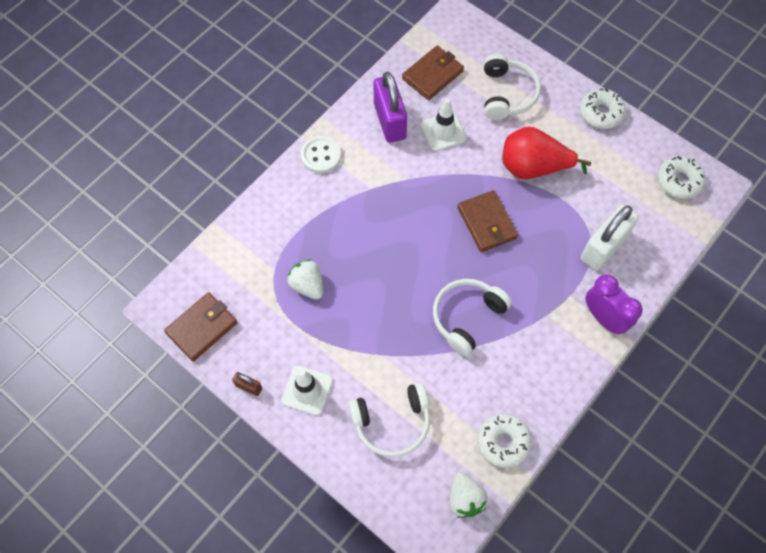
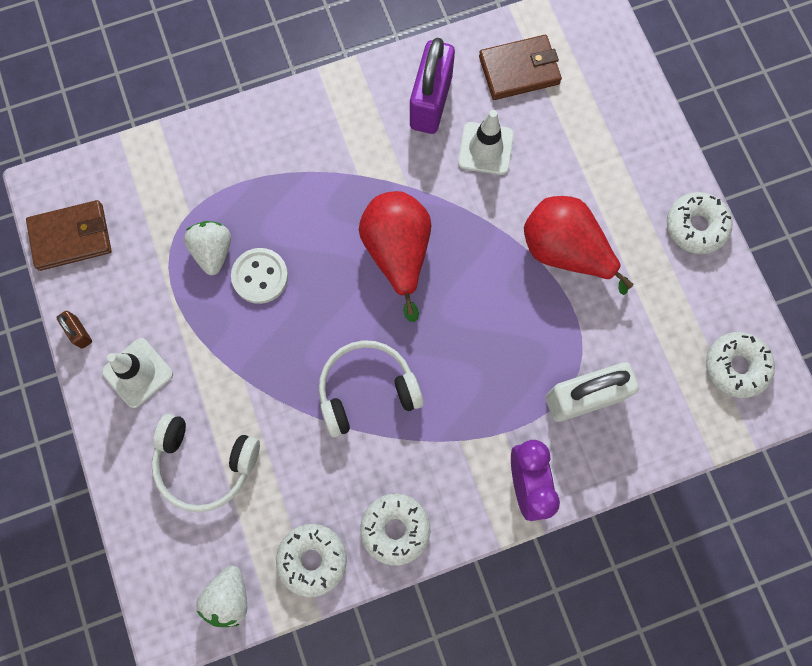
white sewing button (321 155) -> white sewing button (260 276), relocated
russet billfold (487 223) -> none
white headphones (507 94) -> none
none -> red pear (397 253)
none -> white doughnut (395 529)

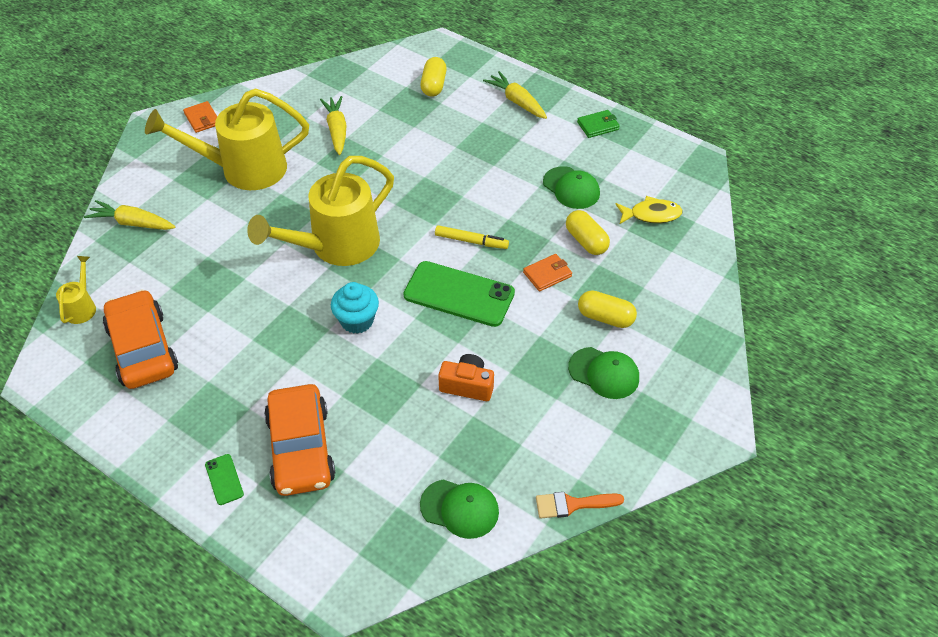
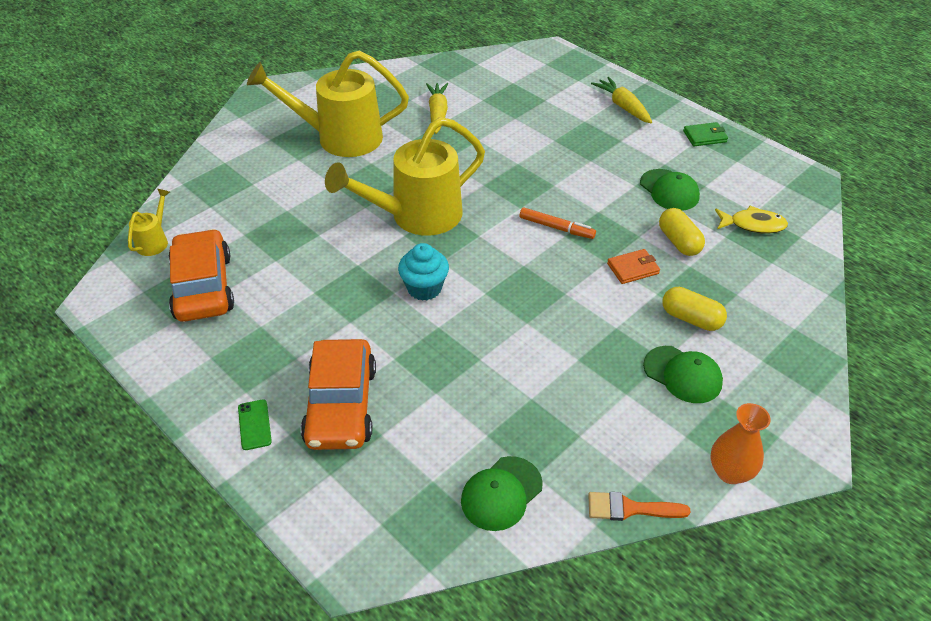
golden root vegetable (133 223) -> none
orange billfold (202 119) -> none
green phone (459 294) -> none
golden capsule (434 85) -> none
green cap (460 509) -> green cap (501 493), 105 degrees clockwise
golden marker pen (471 241) -> orange marker pen (556 228)
orange compact camera (467 385) -> none
none -> orange flower vase (730 472)

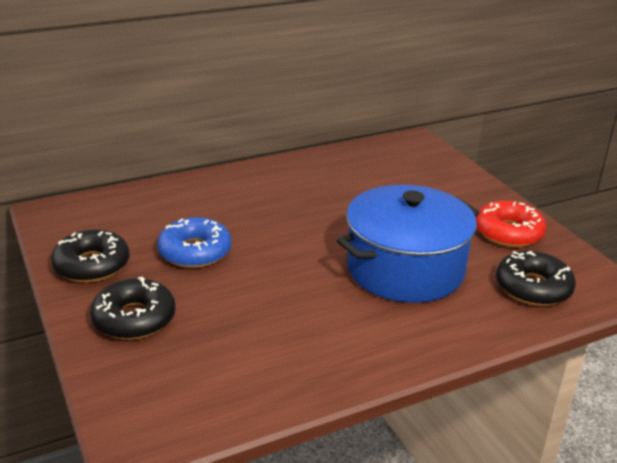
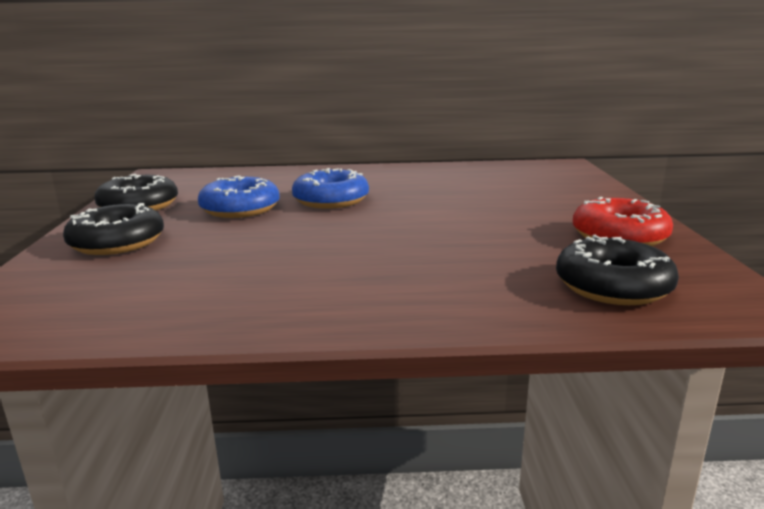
blue pot (405 269) -> none
none -> blue doughnut (331 200)

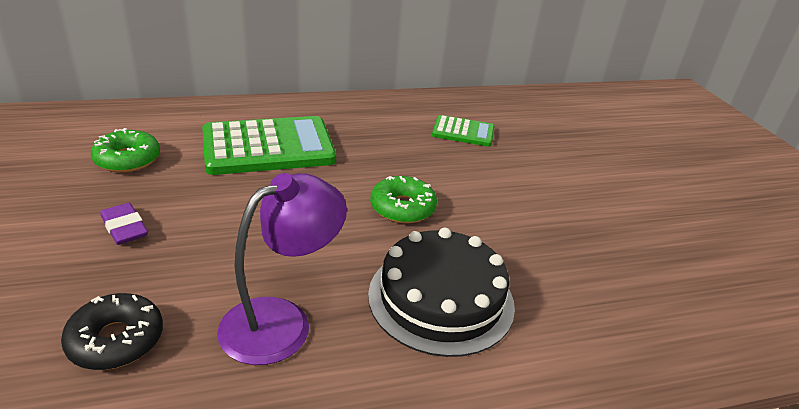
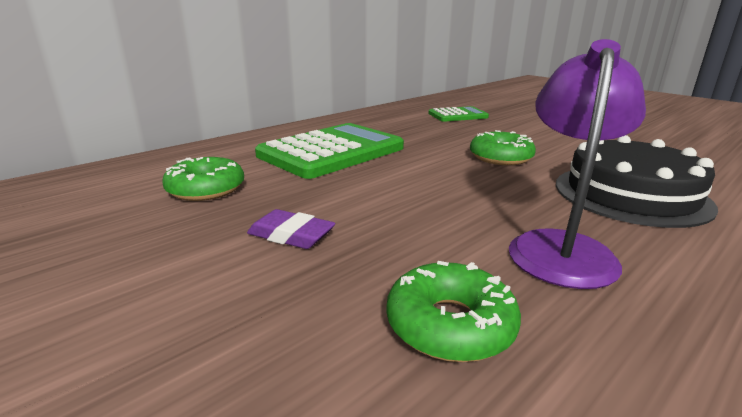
black doughnut (116 340) -> green doughnut (450 325)

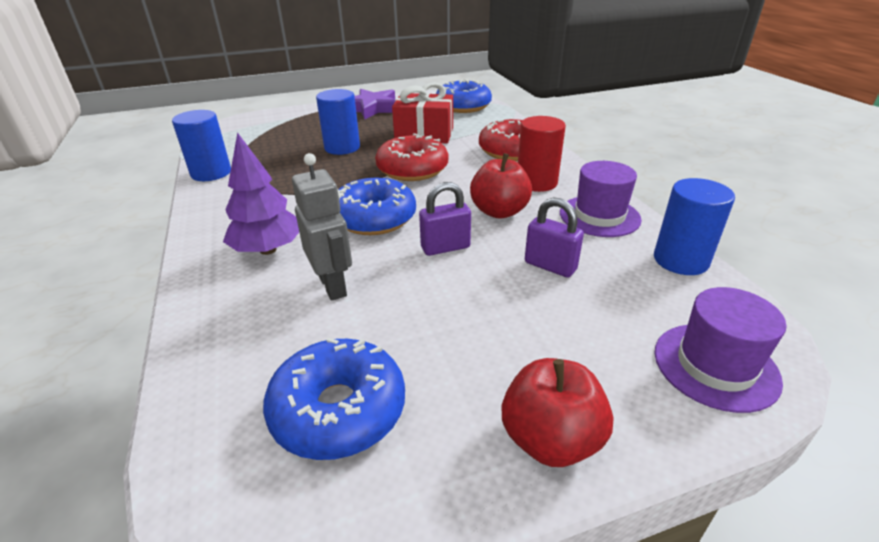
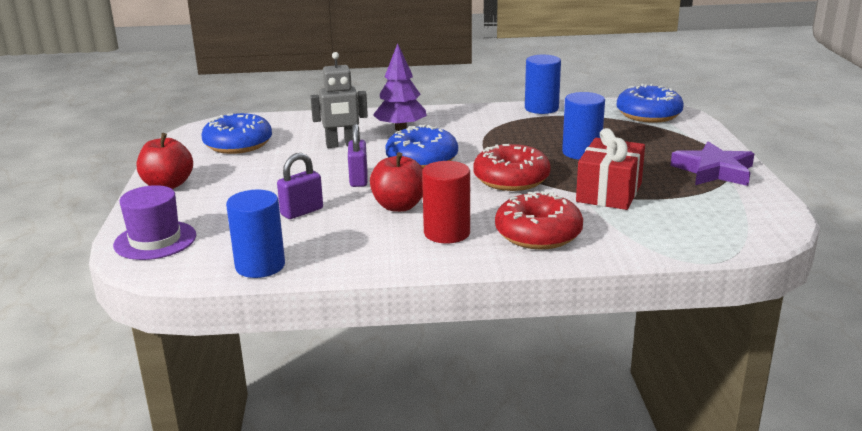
blue doughnut (463 106) -> blue doughnut (648 114), relocated
purple hat (599 216) -> none

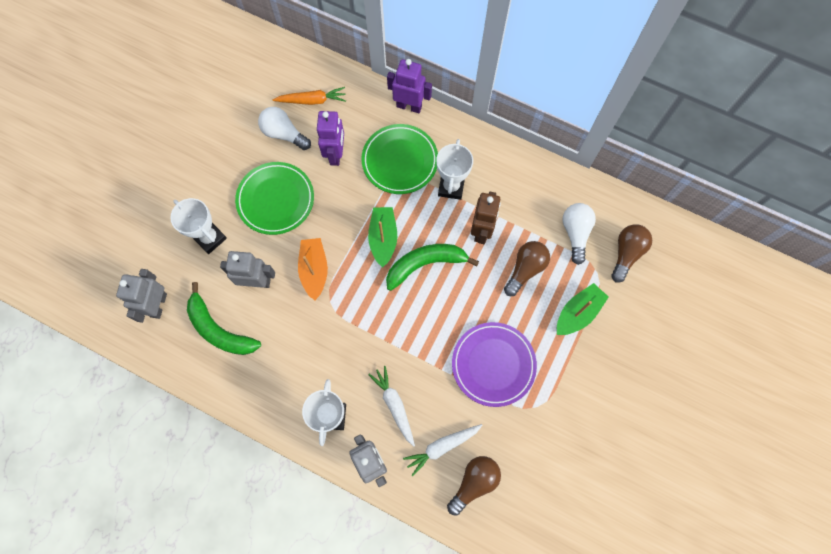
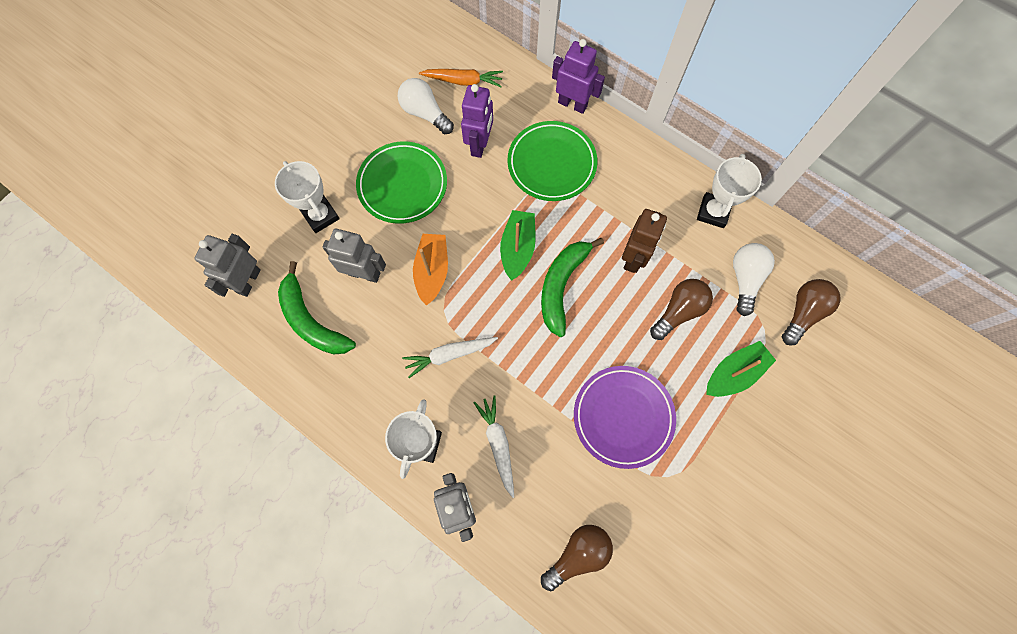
green banana fruit (425 264) -> green banana fruit (562 286), 60 degrees counterclockwise
white root vegetable (442 447) -> white root vegetable (449 355), relocated
white trophy (451 187) -> white trophy (713 212), relocated

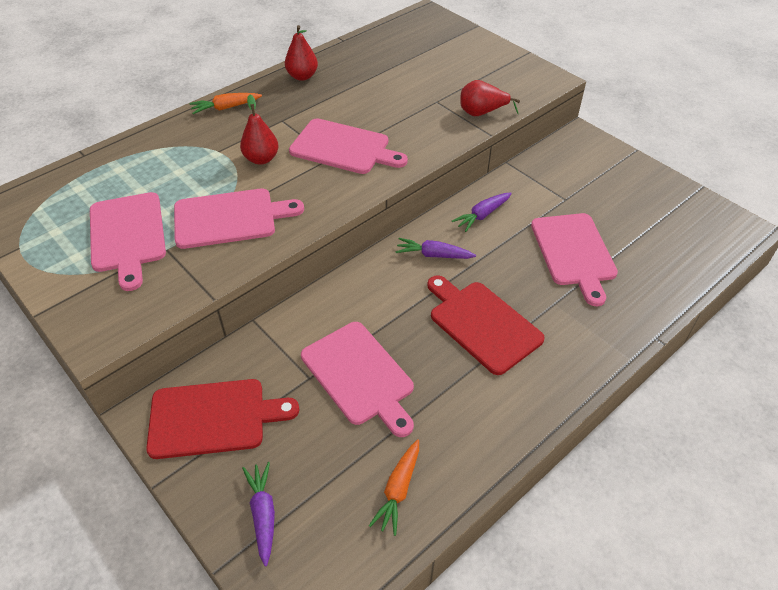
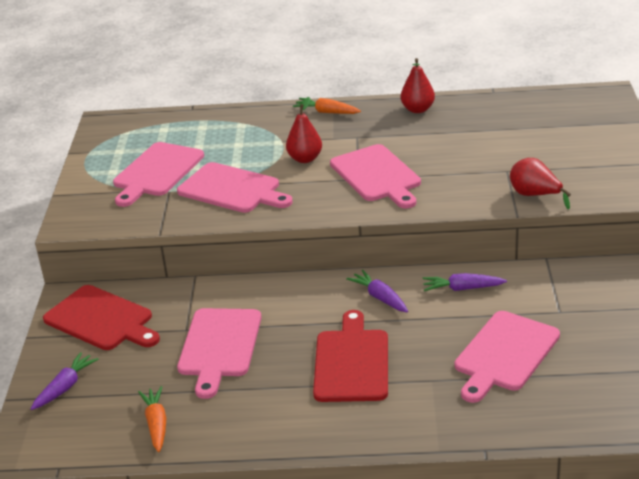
orange root vegetable (398 490) -> orange root vegetable (156 424), 105 degrees clockwise

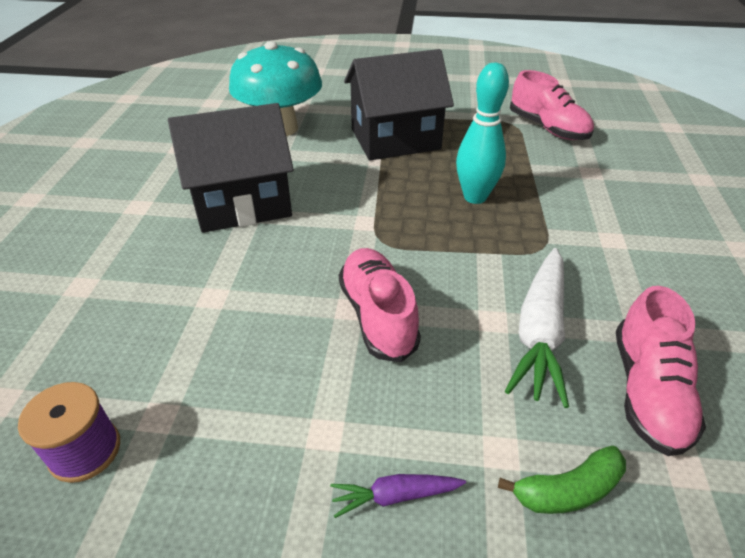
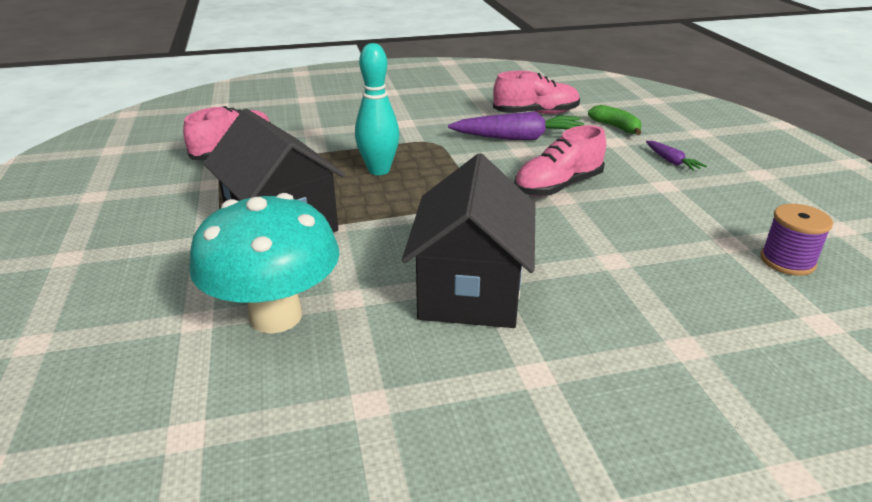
black house (242 203) -> black house (470 290), 45 degrees clockwise
white root vegetable (540 331) -> purple root vegetable (518 138)

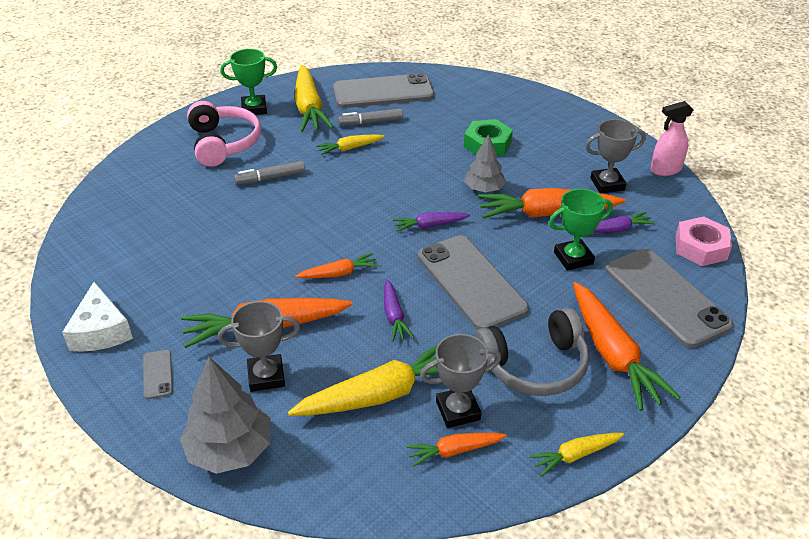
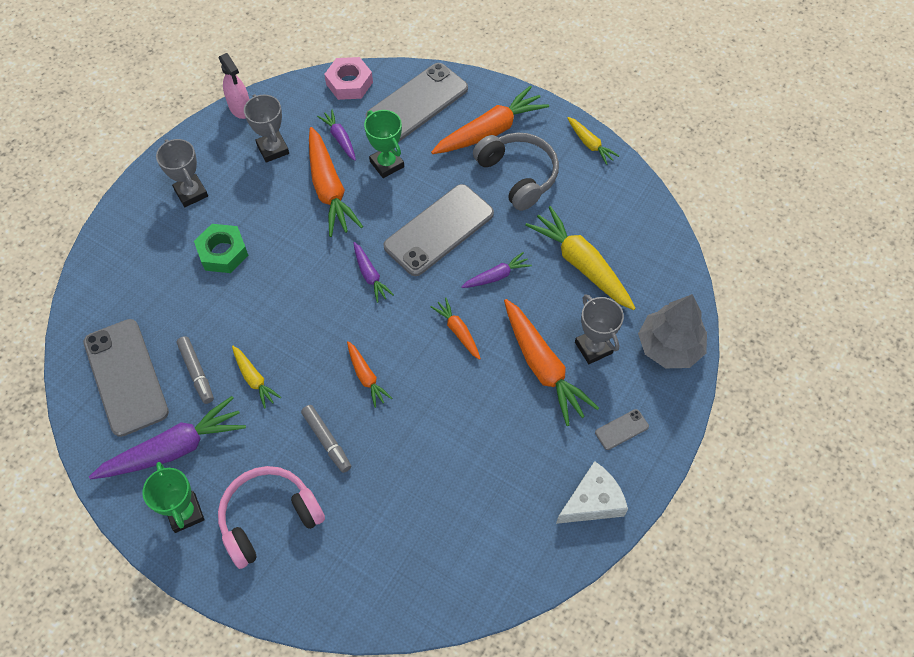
golden root vegetable (309 108) -> purple root vegetable (174 449)
orange root vegetable (454 451) -> orange root vegetable (366 377), relocated
gray trophy (458 410) -> gray trophy (191 193), relocated
gray toy tree (484 189) -> none

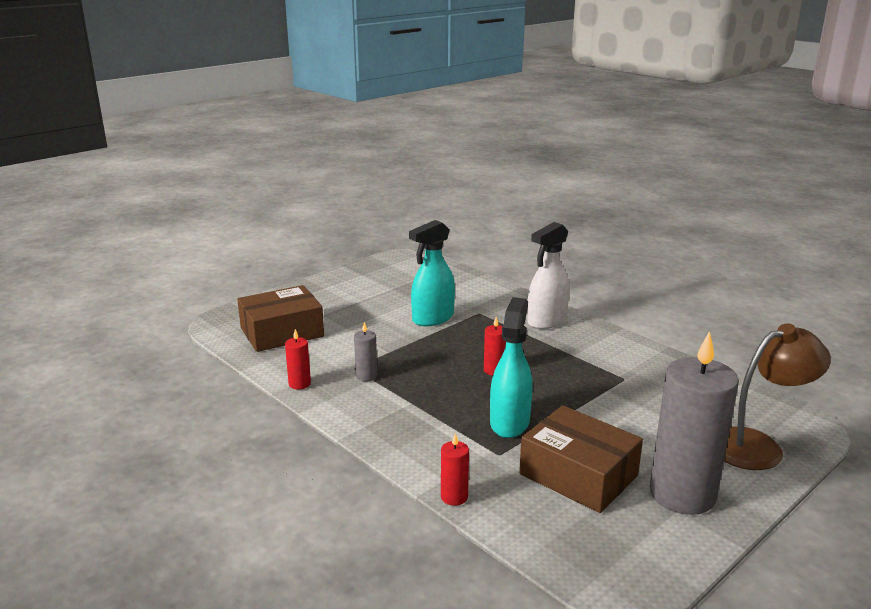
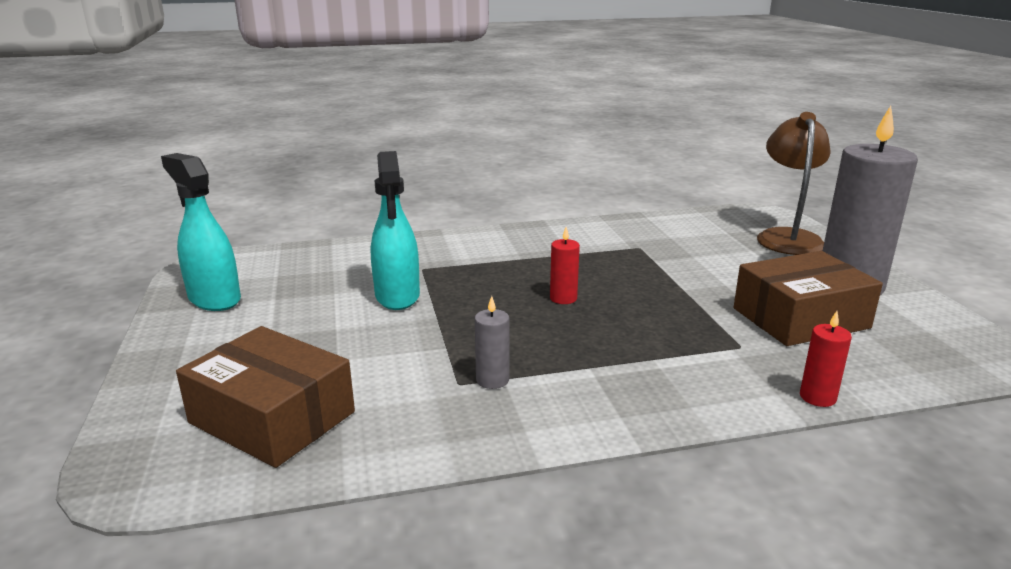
russet box (282 332) -> russet box (272 417), 60 degrees counterclockwise
red wax candle (299 384) -> none
teal spray bottle (509 422) -> teal spray bottle (214 299), relocated
white spray bottle (546 321) -> none

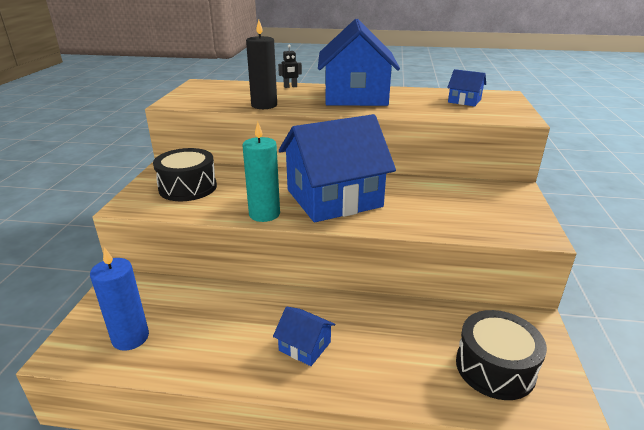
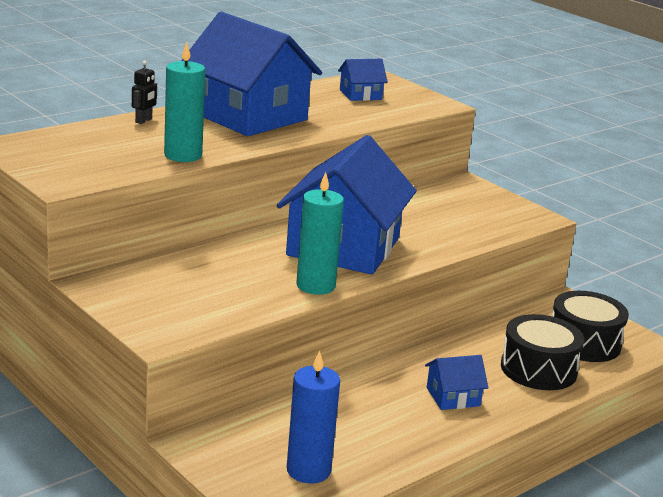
black drum (188 187) -> black drum (538 369), relocated
black wax candle (264 105) -> teal wax candle (183 155)

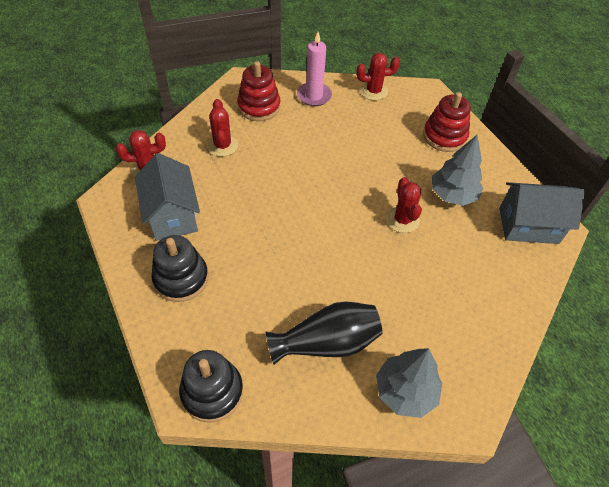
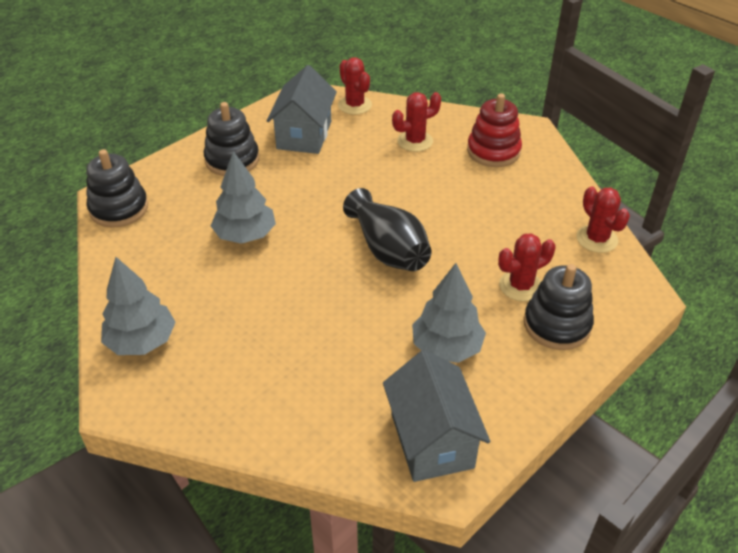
gray house (172 215) -> gray house (304 135), 45 degrees counterclockwise
black flower vase (327 343) -> black flower vase (388 250), relocated
rose-pink wax candle (314 96) -> none
red prickly plant (402 219) -> red prickly plant (520 286), relocated
red stacking rings (444 136) -> black stacking rings (557 325)
none -> gray toy tree (245 235)

